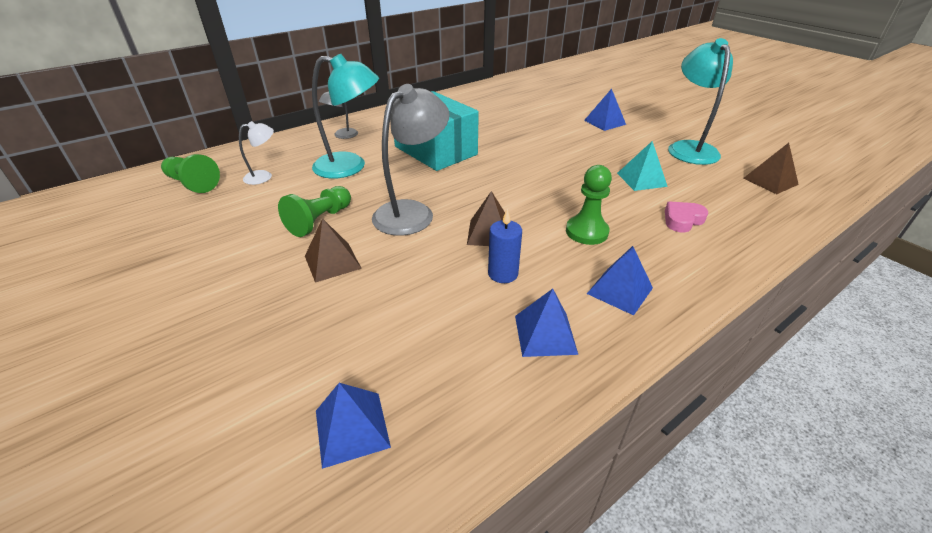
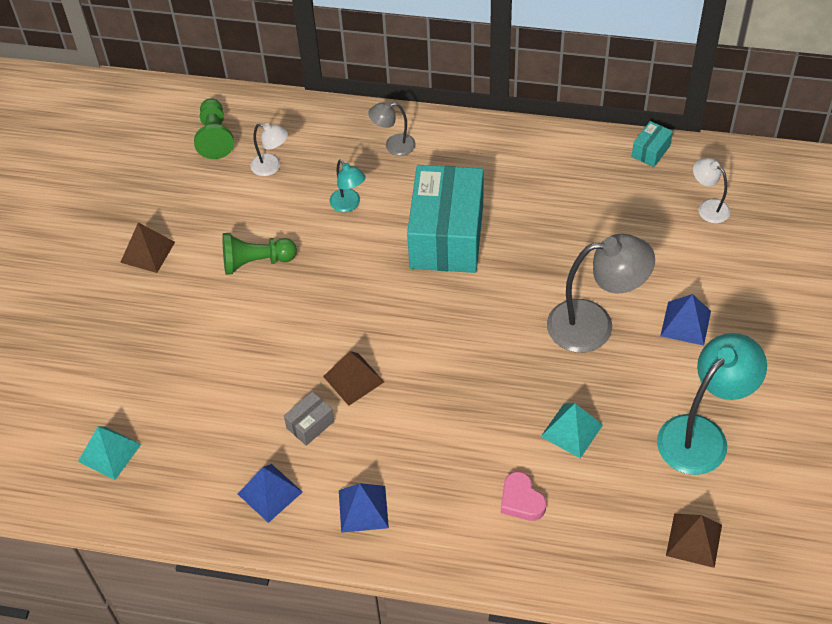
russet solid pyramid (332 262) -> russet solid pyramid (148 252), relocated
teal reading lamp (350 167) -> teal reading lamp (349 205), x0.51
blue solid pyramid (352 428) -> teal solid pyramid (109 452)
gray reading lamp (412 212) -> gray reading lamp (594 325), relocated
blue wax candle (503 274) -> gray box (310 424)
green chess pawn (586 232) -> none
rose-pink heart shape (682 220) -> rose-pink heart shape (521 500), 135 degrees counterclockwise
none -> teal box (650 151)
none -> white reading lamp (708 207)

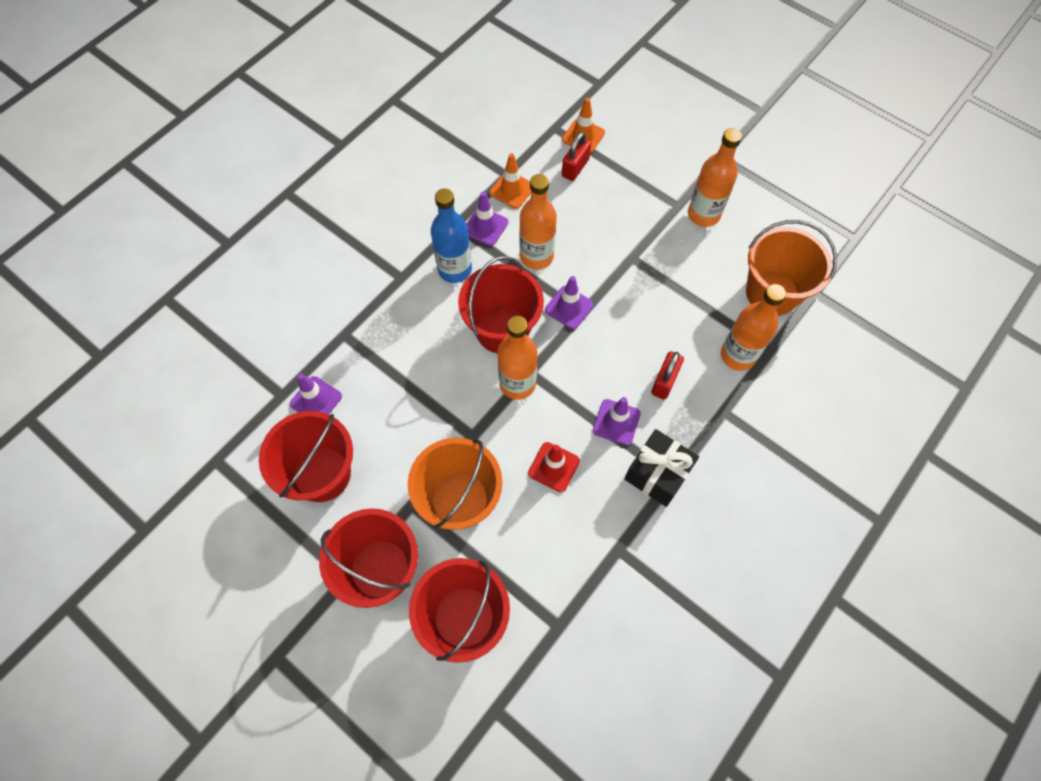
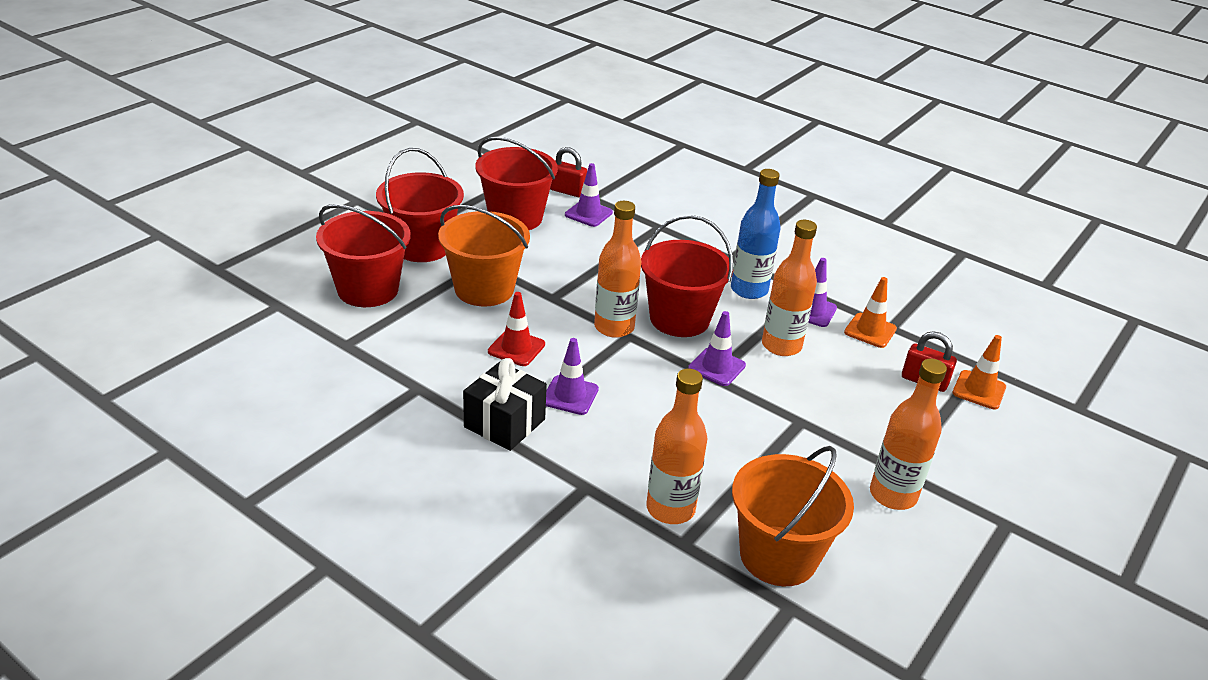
red small lock (664 381) -> red small lock (567 191), relocated

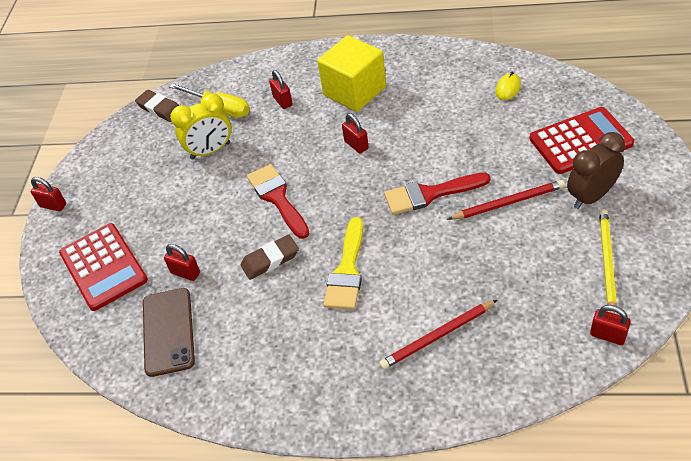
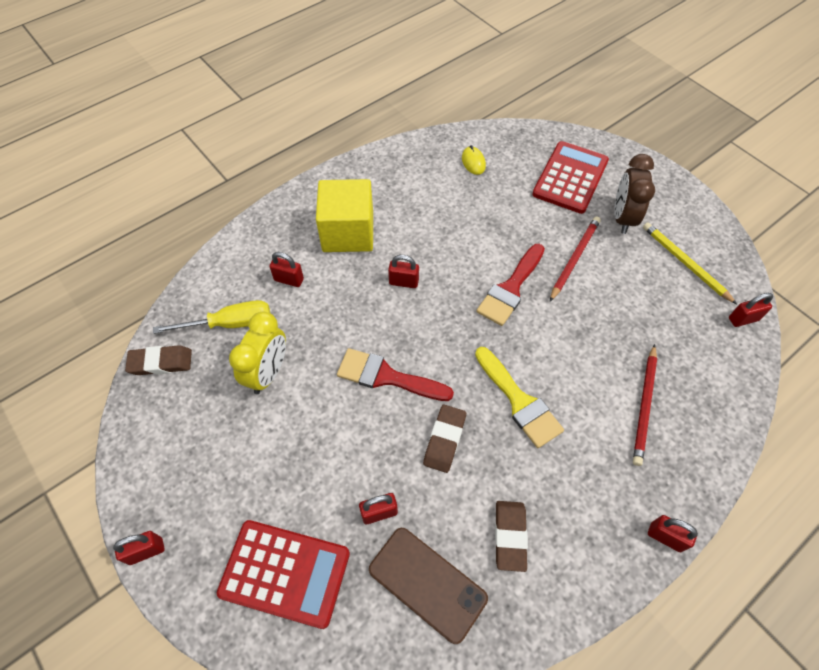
none -> russet eraser (510 536)
none -> red small lock (665 537)

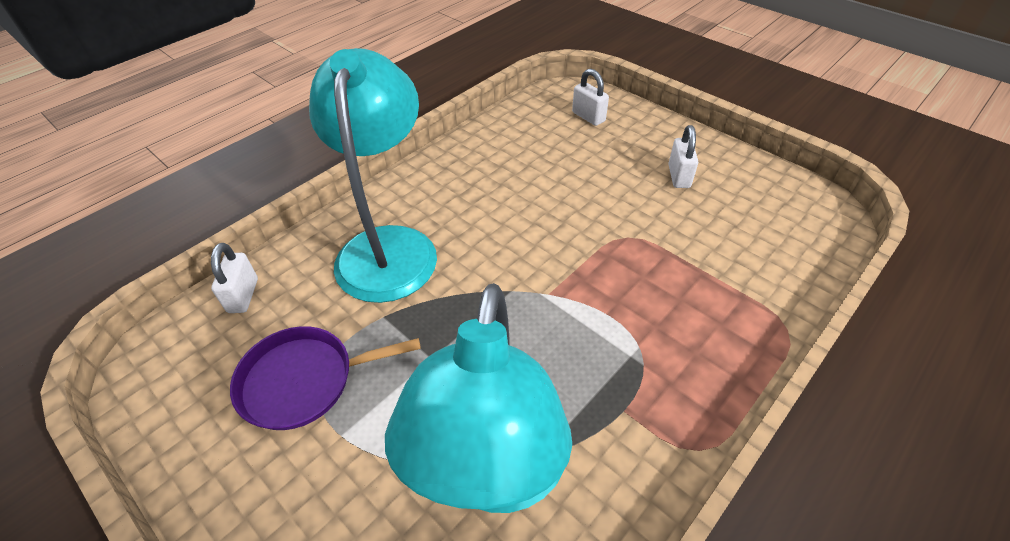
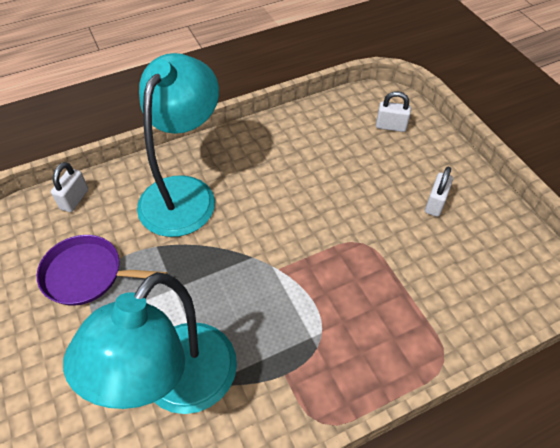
white small lock (588 117) -> white small lock (391 126), 60 degrees counterclockwise

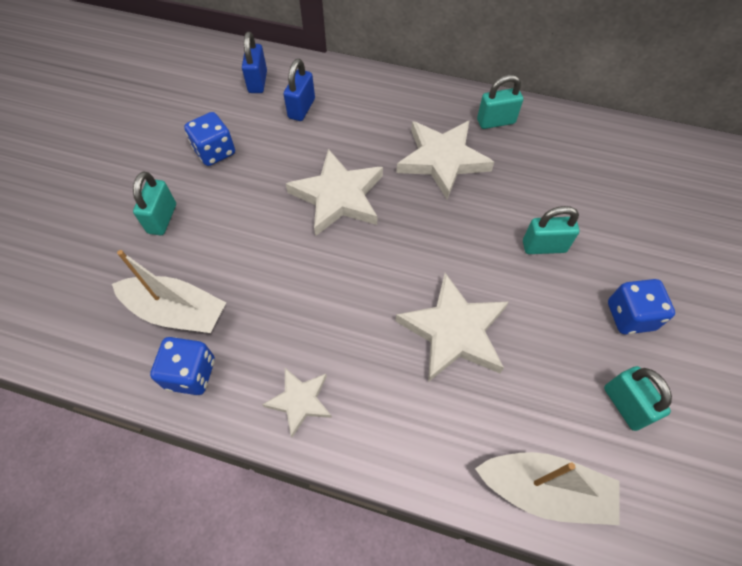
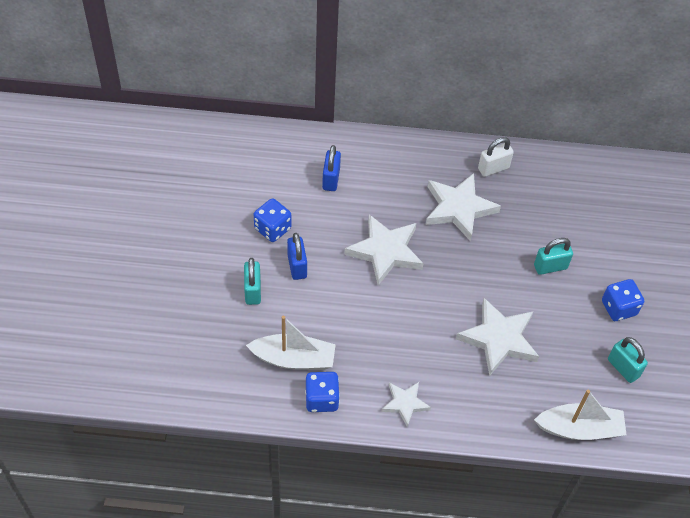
blue small lock (258 82) -> blue small lock (297 266), relocated
teal small lock (495 121) -> white small lock (493 168)

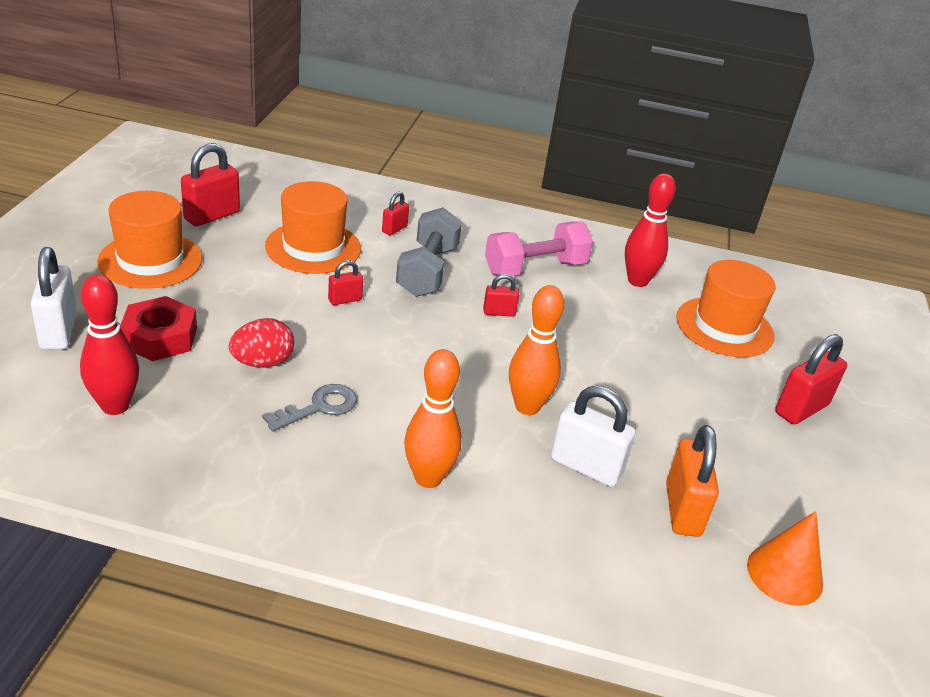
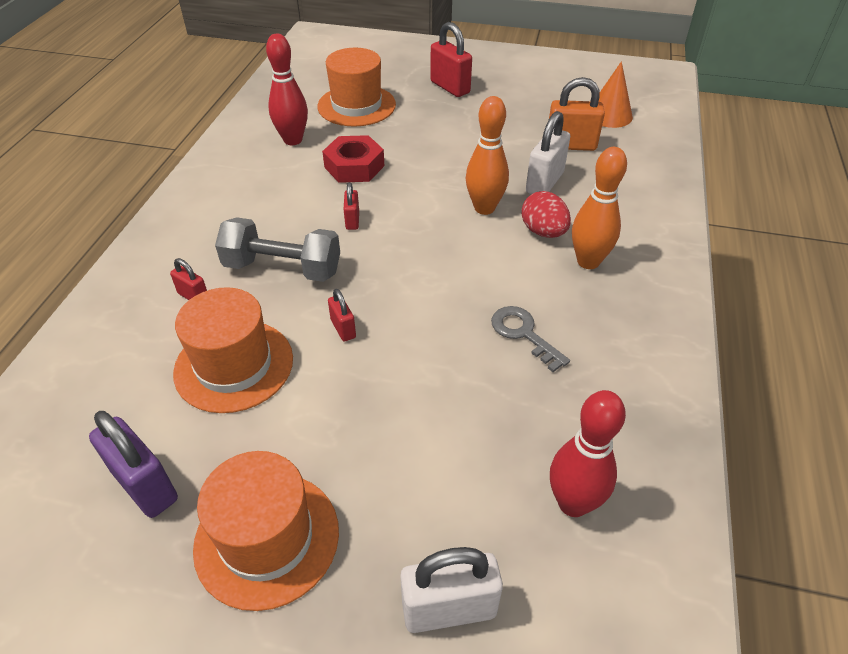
red hex nut (160 337) -> red hex nut (354 166), relocated
red small lock (212 216) -> purple small lock (145 485)
red toy egg (262 362) -> red toy egg (543 232), relocated
rose-pink hand weight (535 268) -> none

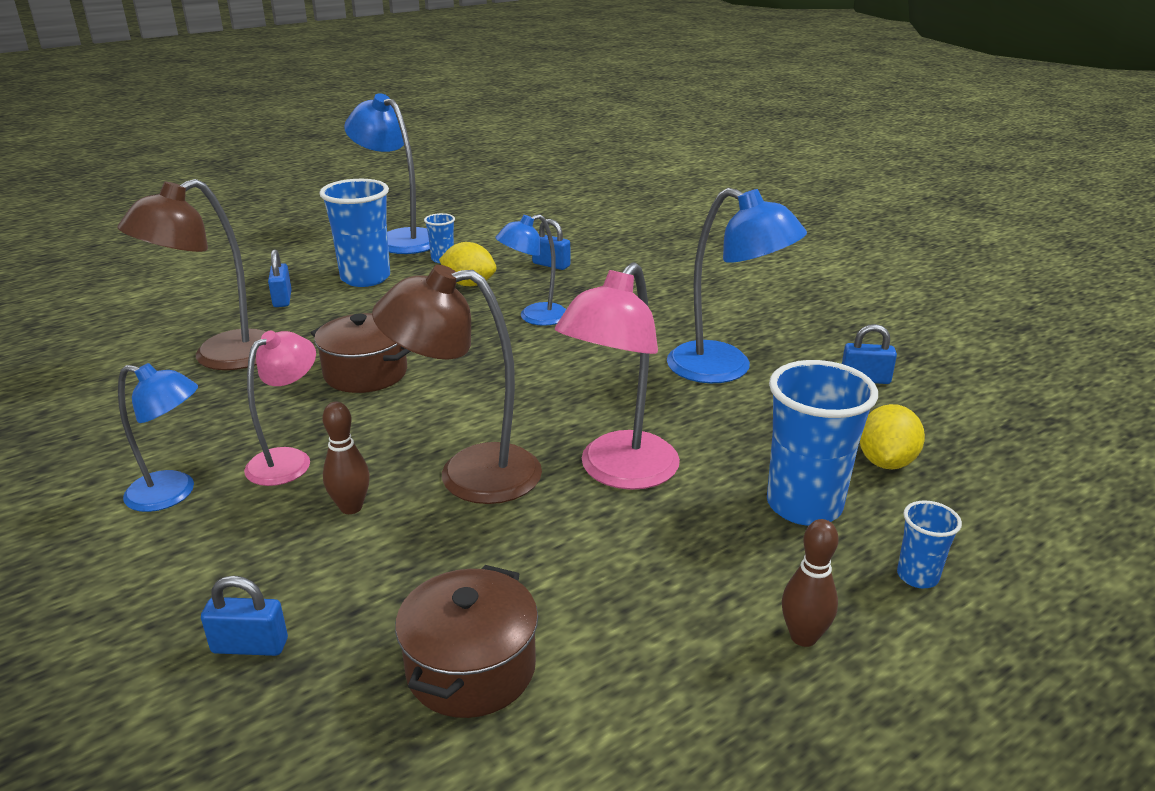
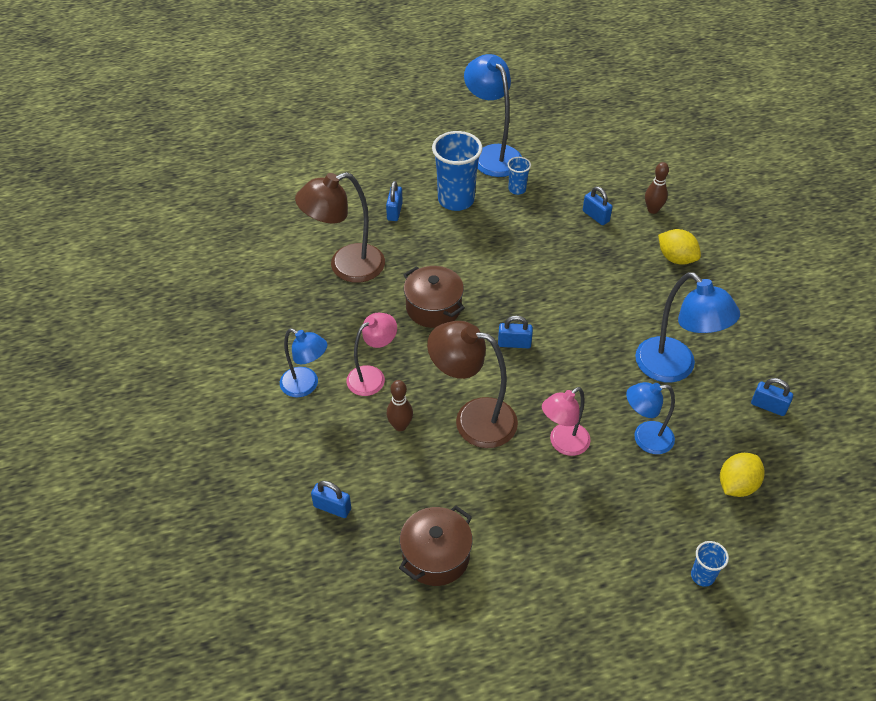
golden toy lemon (469 284) -> golden toy lemon (676 258), relocated
blue reading lamp (534 317) -> blue reading lamp (645 439), relocated
rose-pink reading lamp (619 472) -> rose-pink reading lamp (563 444), x0.64
blue tumbler (804 505) -> none
russet bowling pin (803 637) -> russet bowling pin (653 210), relocated
none -> blue small lock (514 343)

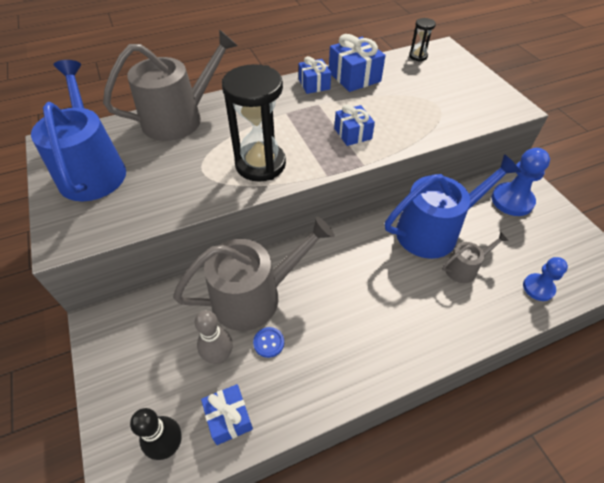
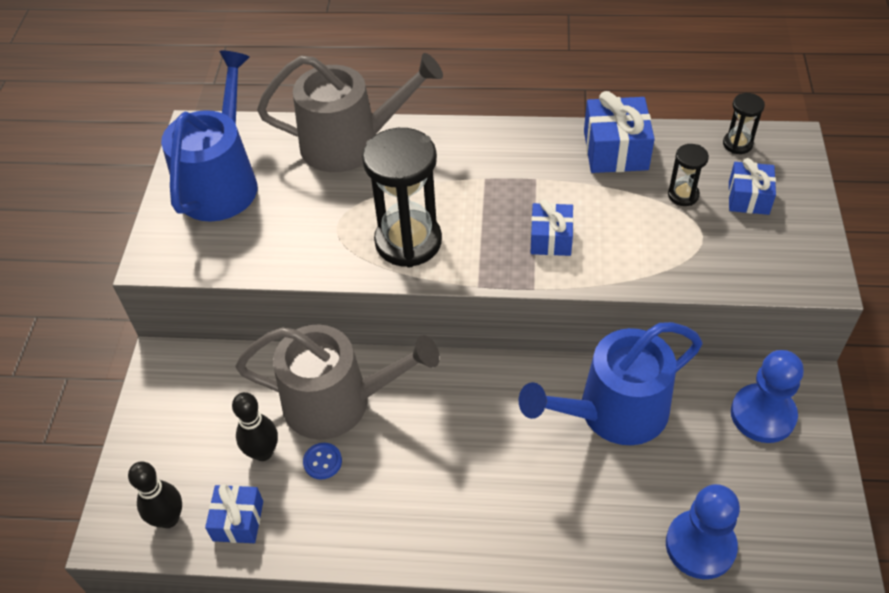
gray bowling pin (219 356) -> black bowling pin (263 452)
blue present (314 84) -> blue present (748 198), relocated
blue watering can (433 231) -> blue watering can (613 412), 150 degrees clockwise
gray watering can (464 268) -> none
blue chess pawn (538 288) -> blue chess pawn (700 546), x1.59
none -> black hourglass (683 195)

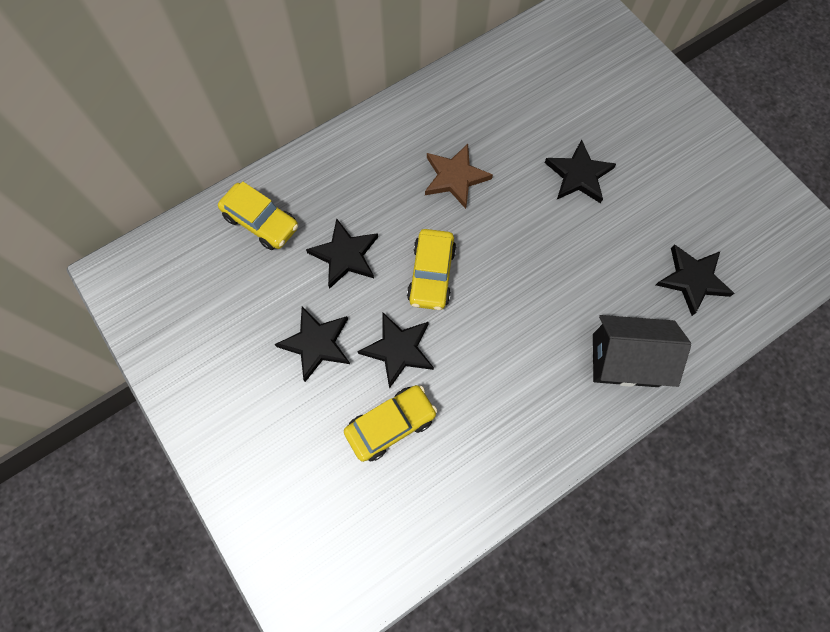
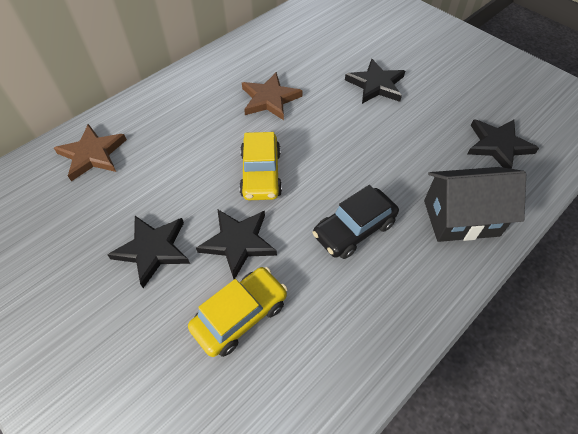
golden car (261 222) -> russet five-pointed star (92 154)
black five-pointed star (345 255) -> none
none -> black car (354 229)

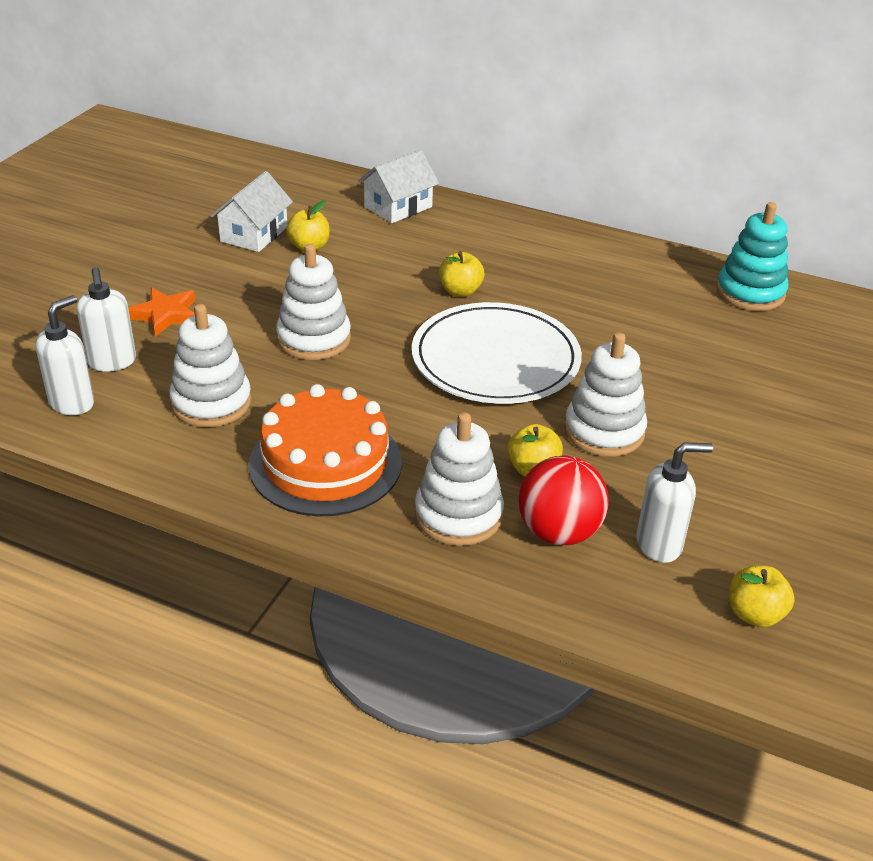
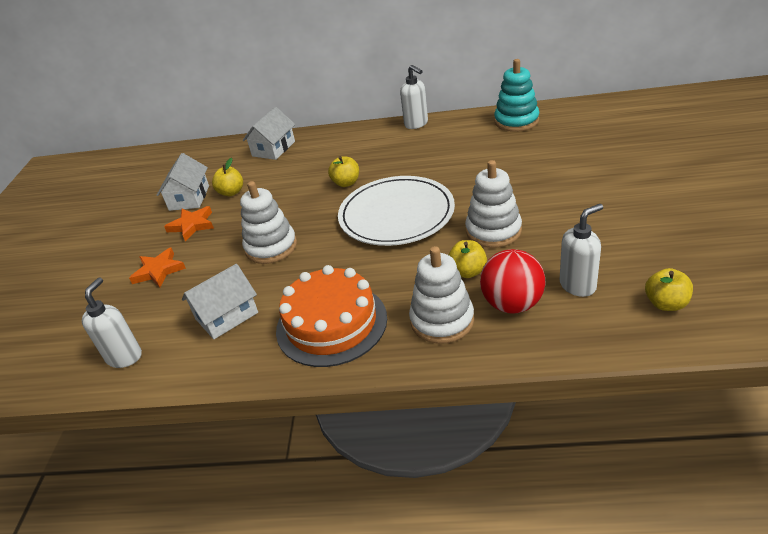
white pump bottle (112 362) -> white pump bottle (416 124), relocated
white stacking rings (211 403) -> white house (227 316)
none -> orange five-pointed star (192 225)

